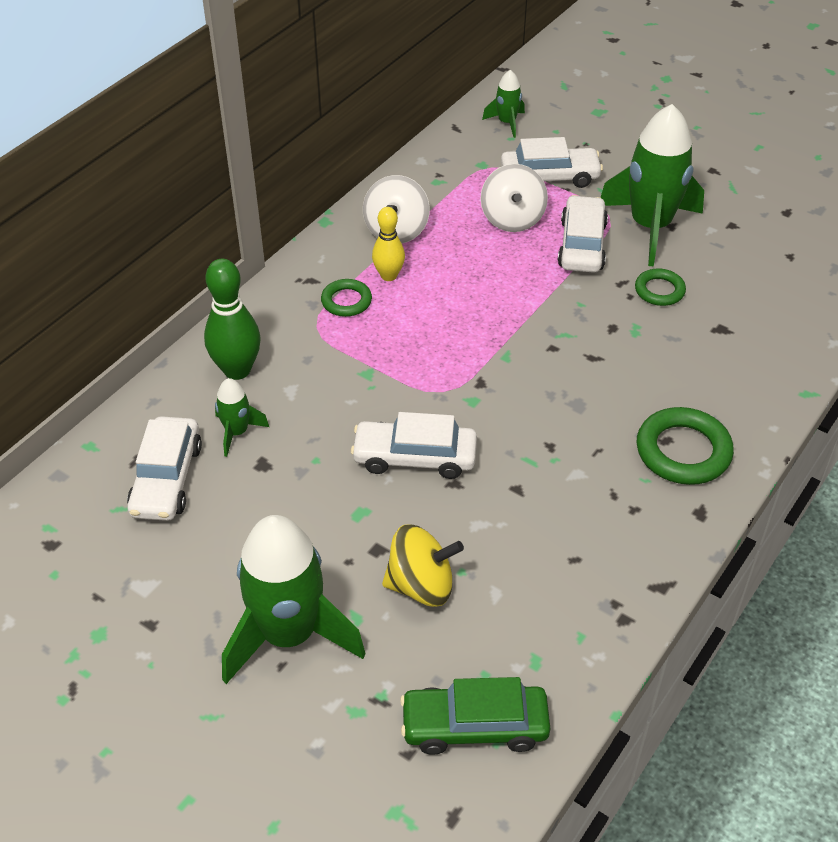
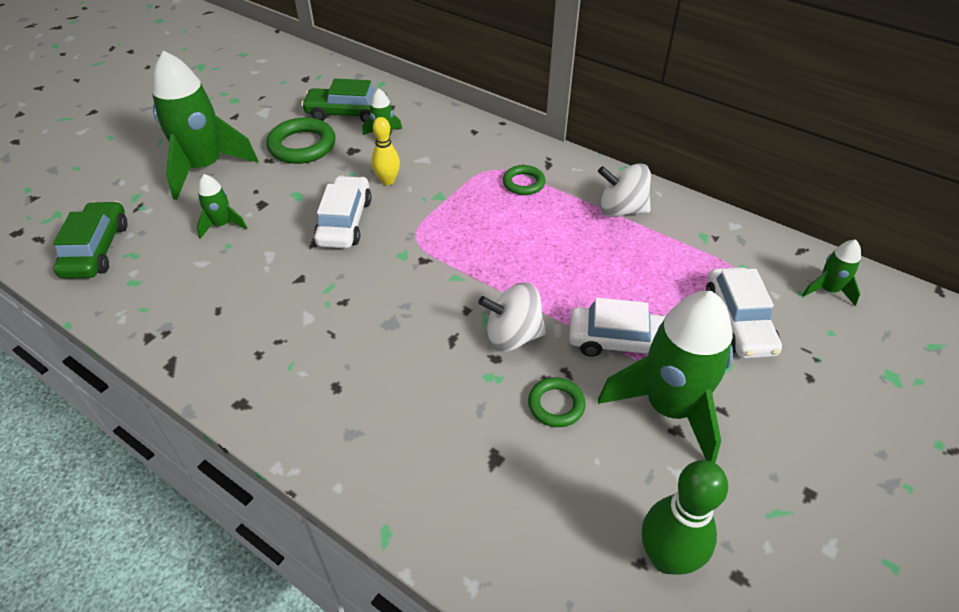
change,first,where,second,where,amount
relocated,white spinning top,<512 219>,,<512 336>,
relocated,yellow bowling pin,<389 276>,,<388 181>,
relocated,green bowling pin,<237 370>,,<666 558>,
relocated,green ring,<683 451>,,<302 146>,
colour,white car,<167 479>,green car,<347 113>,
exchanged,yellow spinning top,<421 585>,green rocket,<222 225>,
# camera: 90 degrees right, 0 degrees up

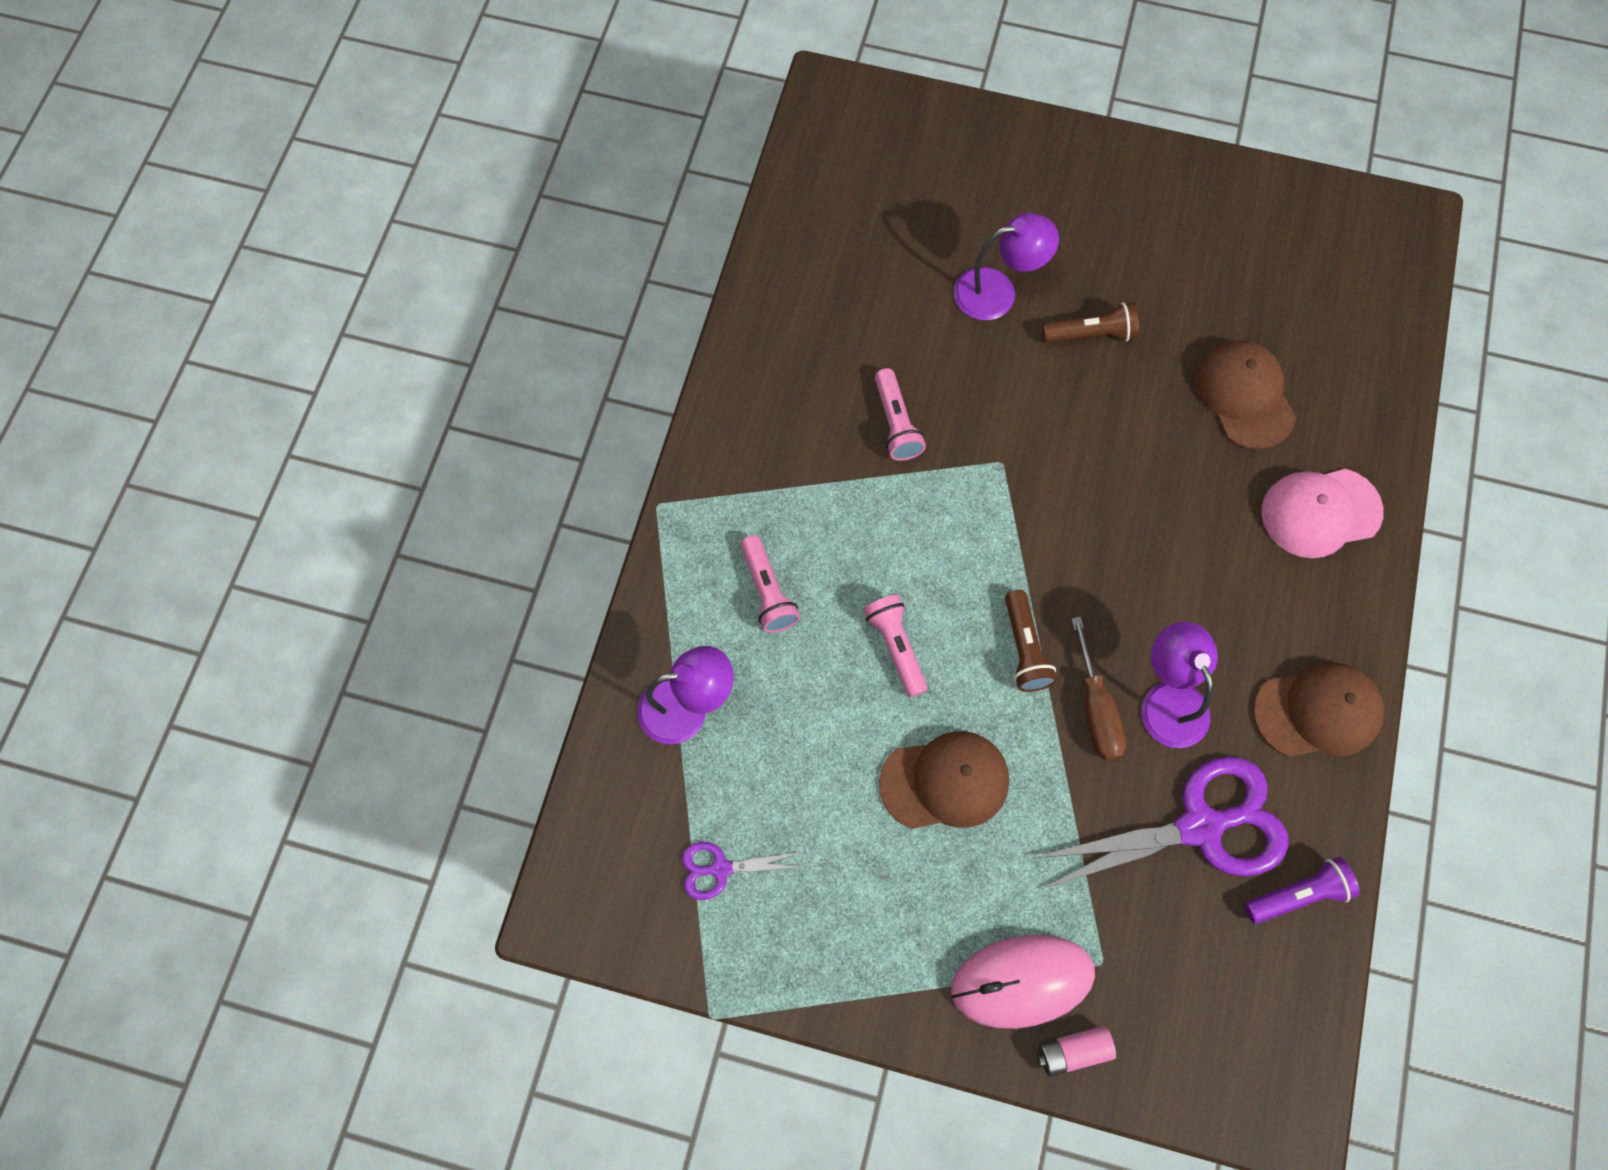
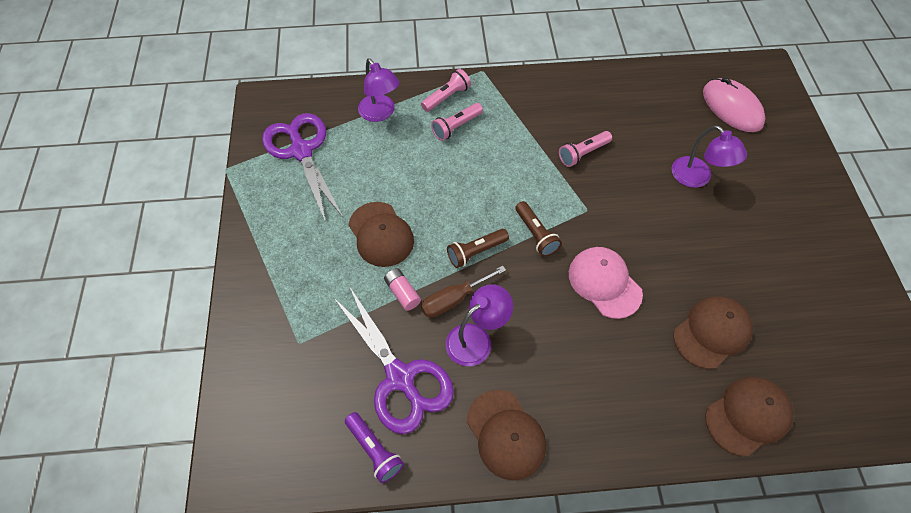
change,first,where,second,where,amount
relocated,brown flashlight,<1091 334>,,<535 234>,
relocated,pink cap,<1320 512>,,<604 283>,
relocated,pink flashlight,<896 647>,,<447 97>,
size,purple scissors,<720 869>,,<301 150>,x2.11
relocated,pink mouse,<1022 981>,,<732 108>,
relocated,pink battery,<1073 1051>,,<402 293>,
appeared,,,brown cap,<747 416>,
# camera: 70 degrees right, 10 degrees down

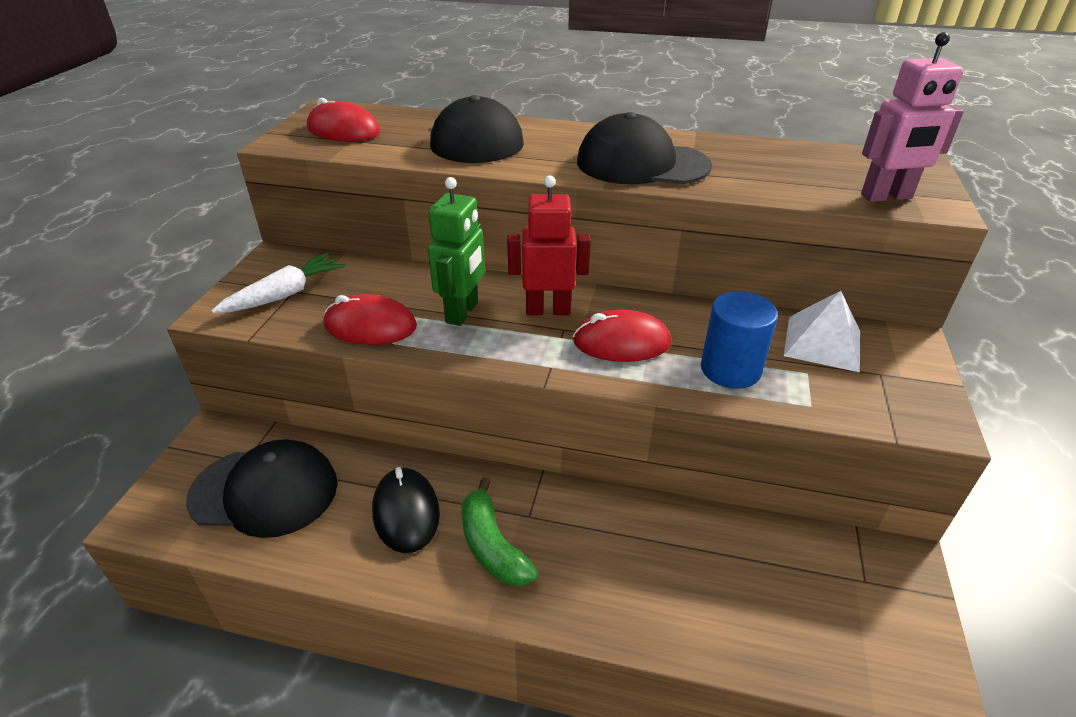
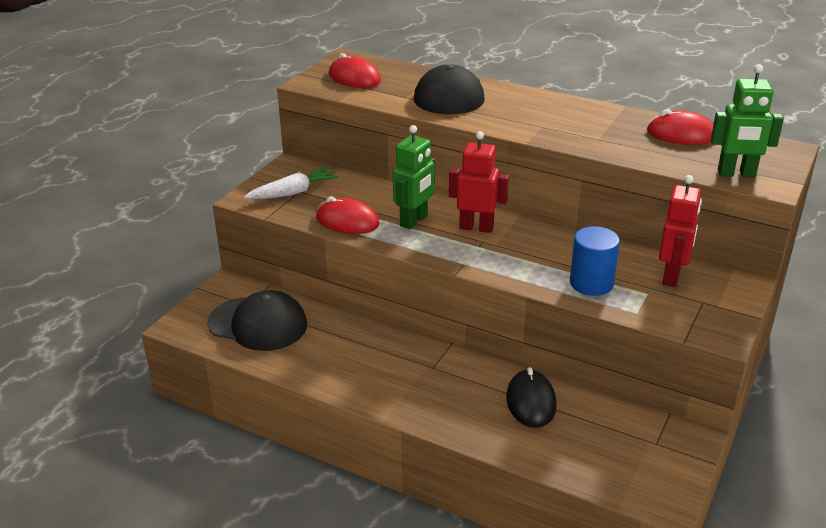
change,first,where,second,where,amount
colour,pink robot,<886 197>,green robot,<736 174>,
missing,black cap,<642 164>,,,
exchanged,white pyramid,<822 343>,red robot,<672 276>,
relocated,red mouse,<621 342>,,<682 134>,
relocated,black mouse,<406 512>,,<531 402>,
missing,green banana,<492 546>,,,
# camera: 15 degrees right, 5 degrees down

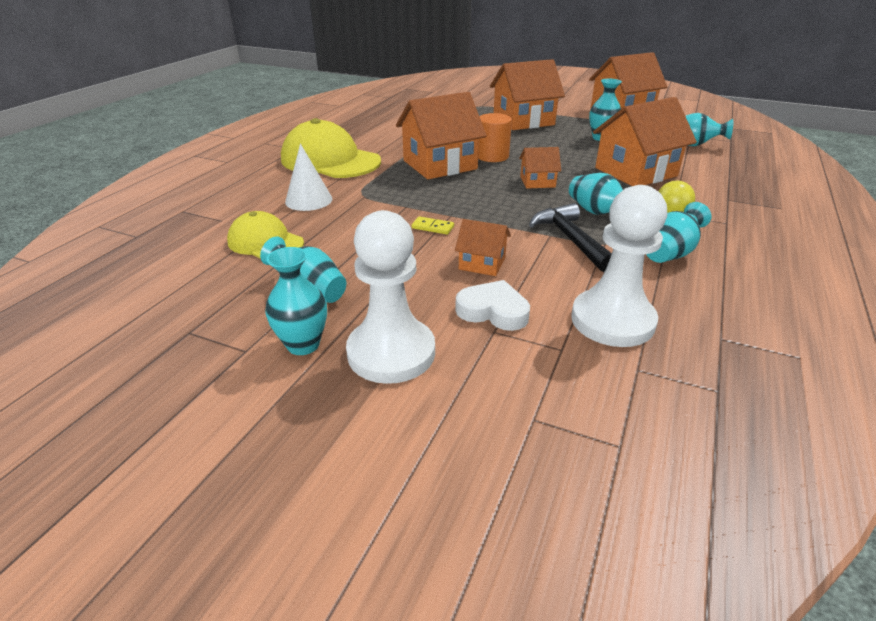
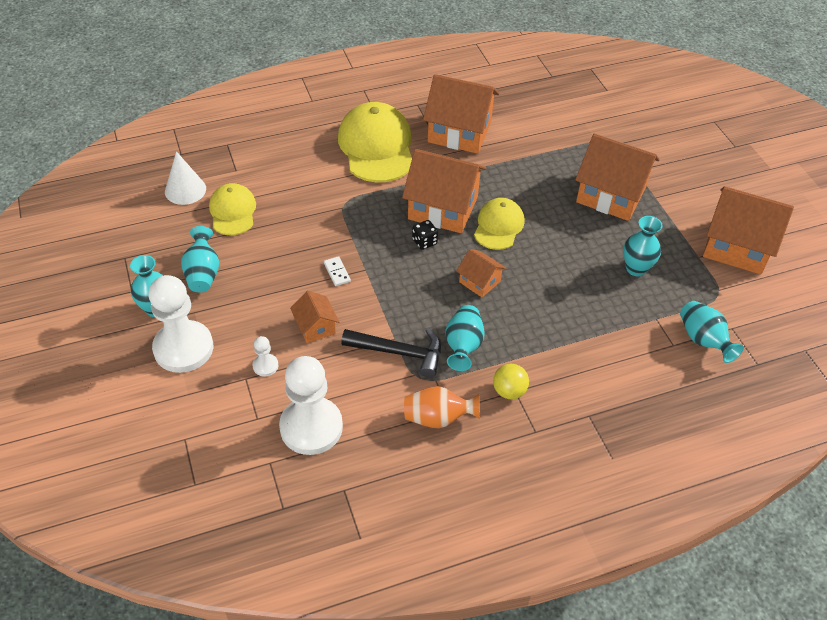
change,first,where,second,where,amount
relocated,orange house,<635 172>,,<459 132>,
exchanged,orange cylinder,<492 156>,yellow cap,<498 226>,
relocated,white cone,<308 200>,,<185 190>,
colour,turquoise vase,<670 253>,orange vase,<438 418>,
spun,black hammer,<570 239>,,<399 352>,75 degrees clockwise
colour,yellow domino,<432 227>,white domino,<337 272>,
exchanged,white heart,<493 311>,white pawn,<265 366>,
appeared,,,black dice,<424 242>,
# camera: 45 degrees right, 15 degrees up

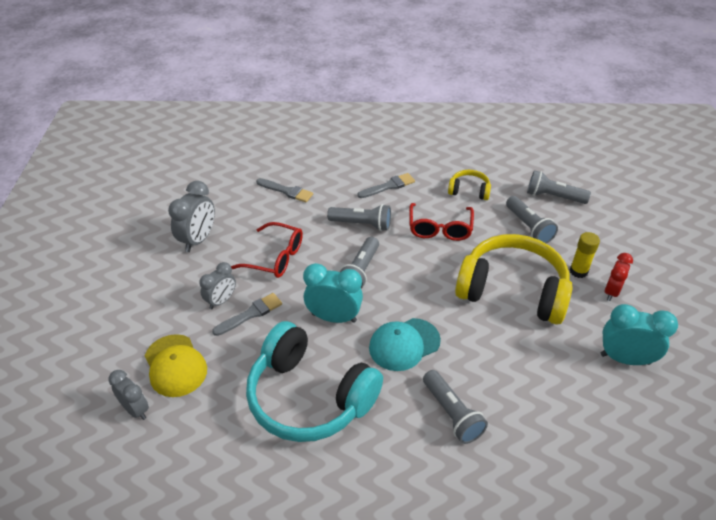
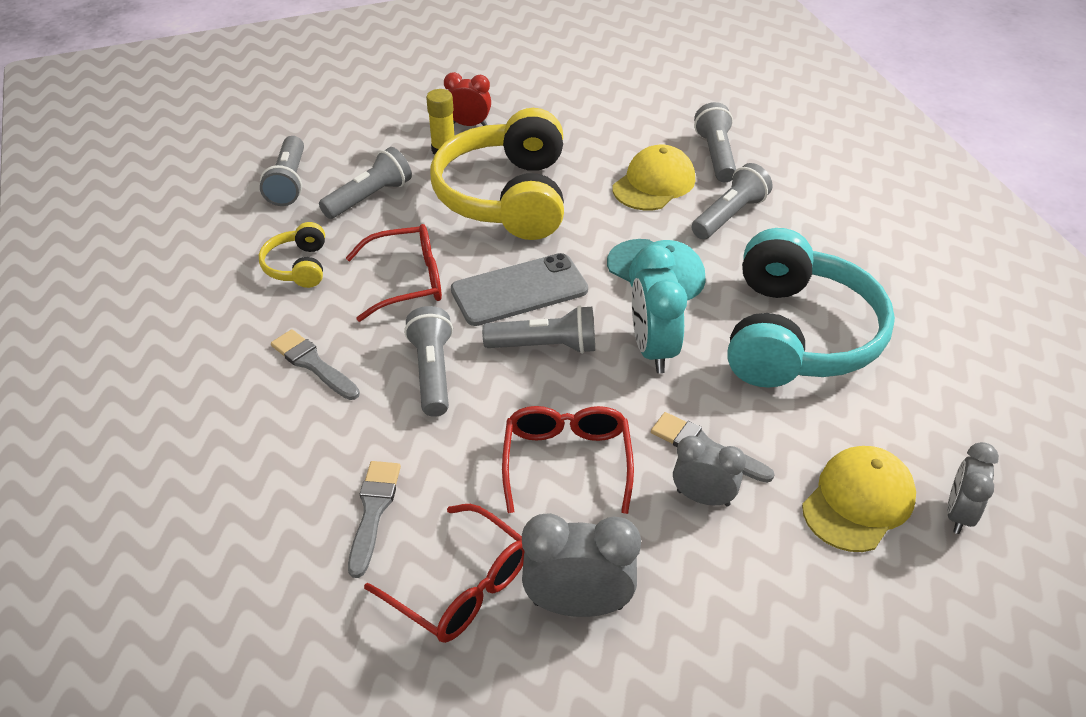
change,first,where,second,where,amount
missing,turquoise clock,<625 359>,,,
appeared,,,grey flashlight,<715 155>,
appeared,,,yellow cap,<654 183>,
appeared,,,grey phone,<519 290>,
appeared,,,red glasses,<460 586>,
# camera: 110 degrees left, 0 degrees up

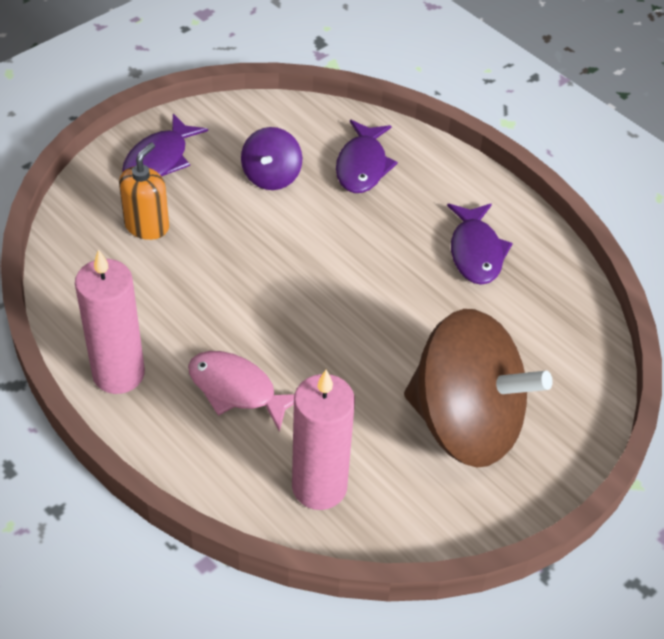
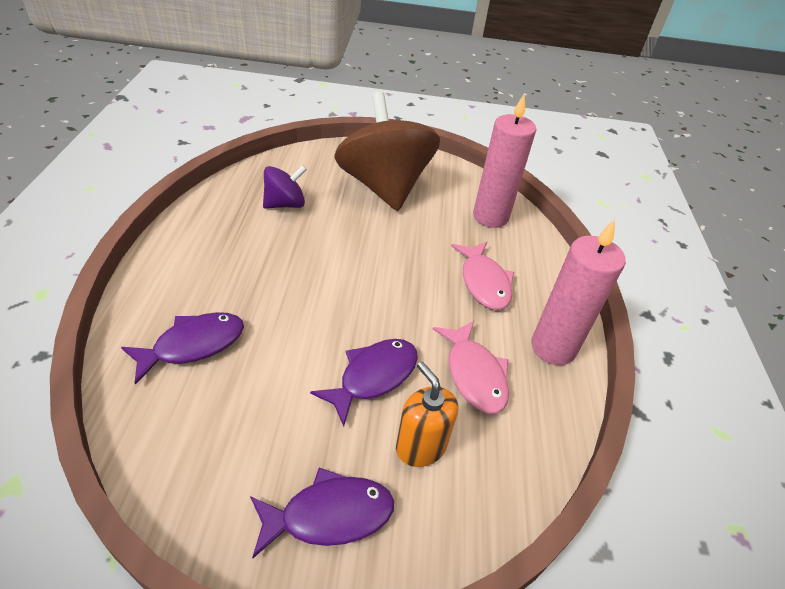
change,first,where,second,where,amount
relocated,purple spinning top,<271 176>,,<285 204>,
spun,orange soap dispenser,<147 226>,,<420 446>,75 degrees clockwise
relocated,purple fish,<476 252>,,<373 377>,
appeared,,,pink fish,<474 374>,
# camera: 135 degrees left, 5 degrees down

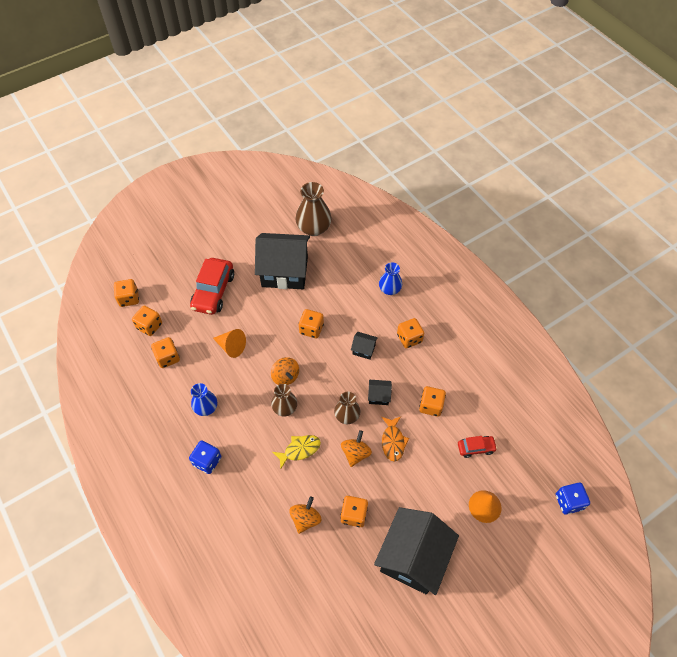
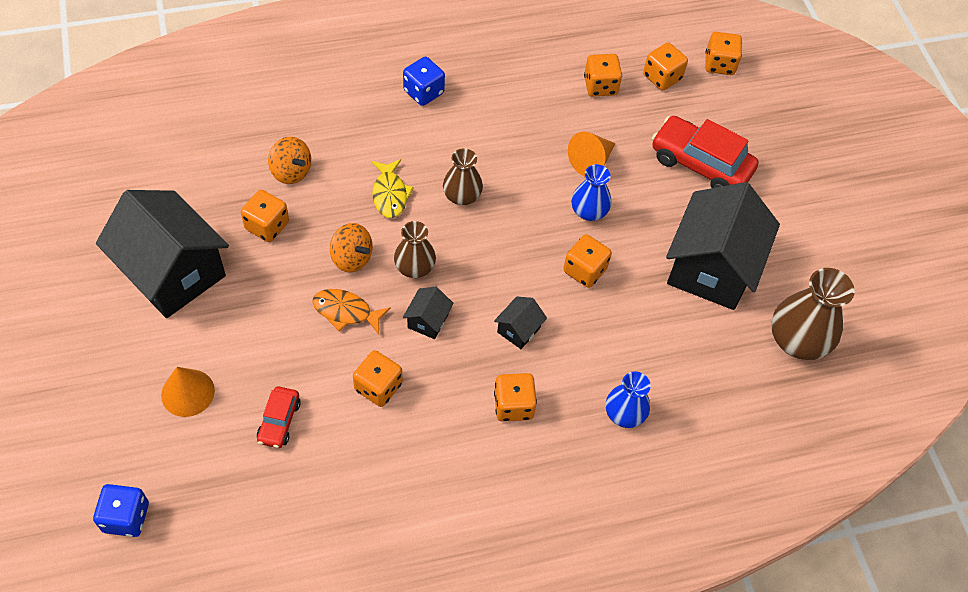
change,first,where,second,where,amount
missing,orange spinning top,<285 376>,,,
relocated,blue vase,<206 407>,,<589 211>,
# camera: 105 degrees right, 0 degrees up

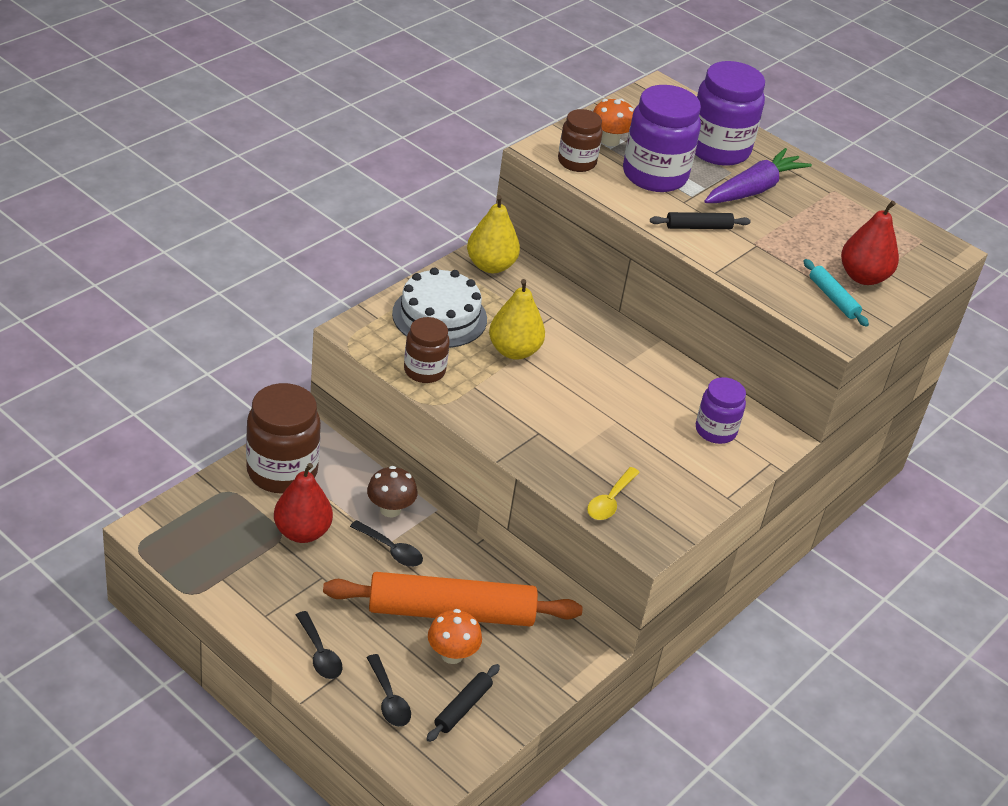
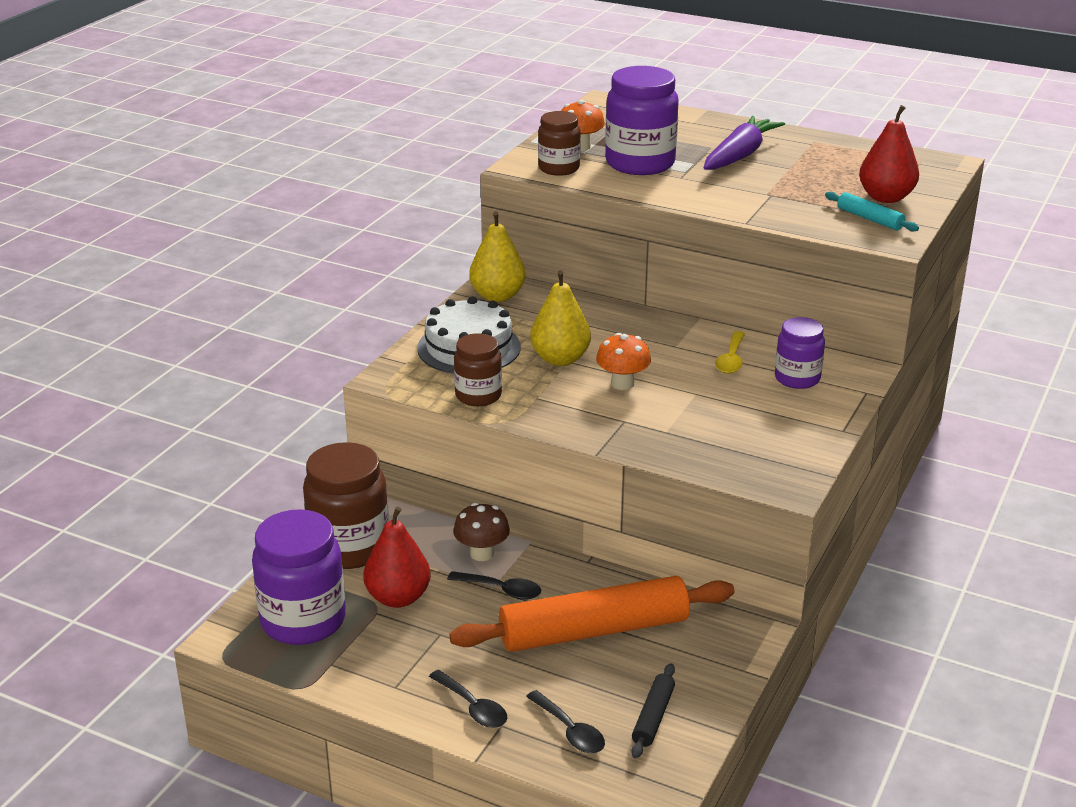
change,first,where,second,where,amount
relocated,purple jar,<718 149>,,<303 620>,
missing,black rolling pin,<698 227>,,,
relocated,yellow spoon,<610 501>,,<731 360>,
relocated,orange mushroom,<452 654>,,<622 383>,
# camera: 10 degrees left, 10 degrees down

